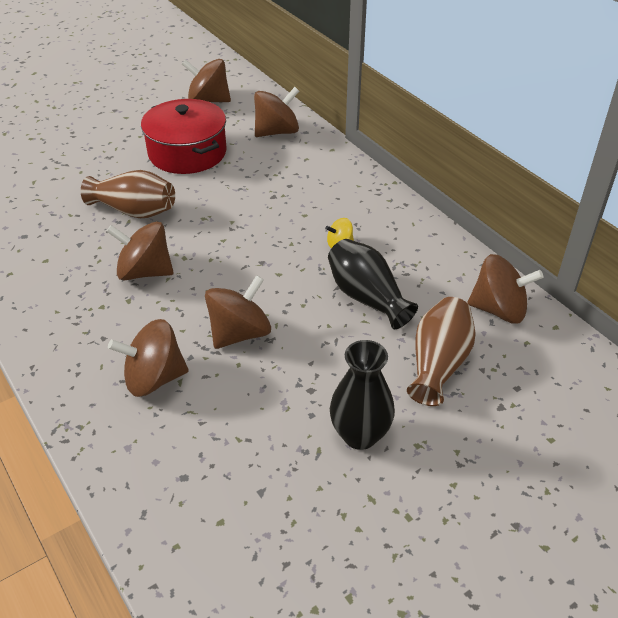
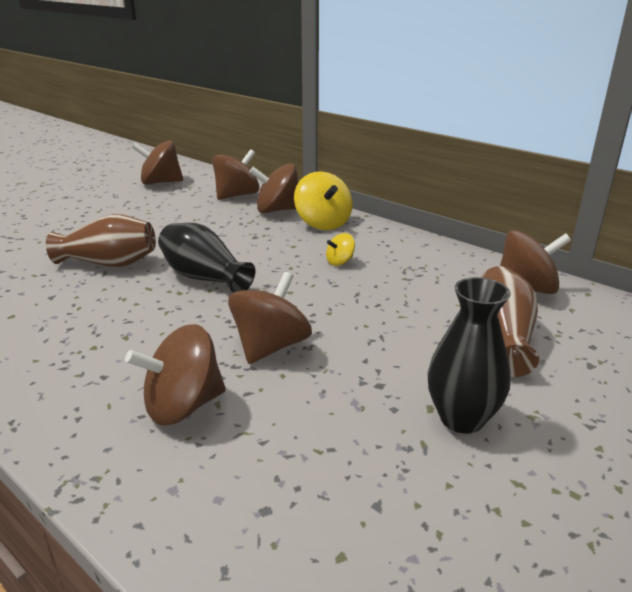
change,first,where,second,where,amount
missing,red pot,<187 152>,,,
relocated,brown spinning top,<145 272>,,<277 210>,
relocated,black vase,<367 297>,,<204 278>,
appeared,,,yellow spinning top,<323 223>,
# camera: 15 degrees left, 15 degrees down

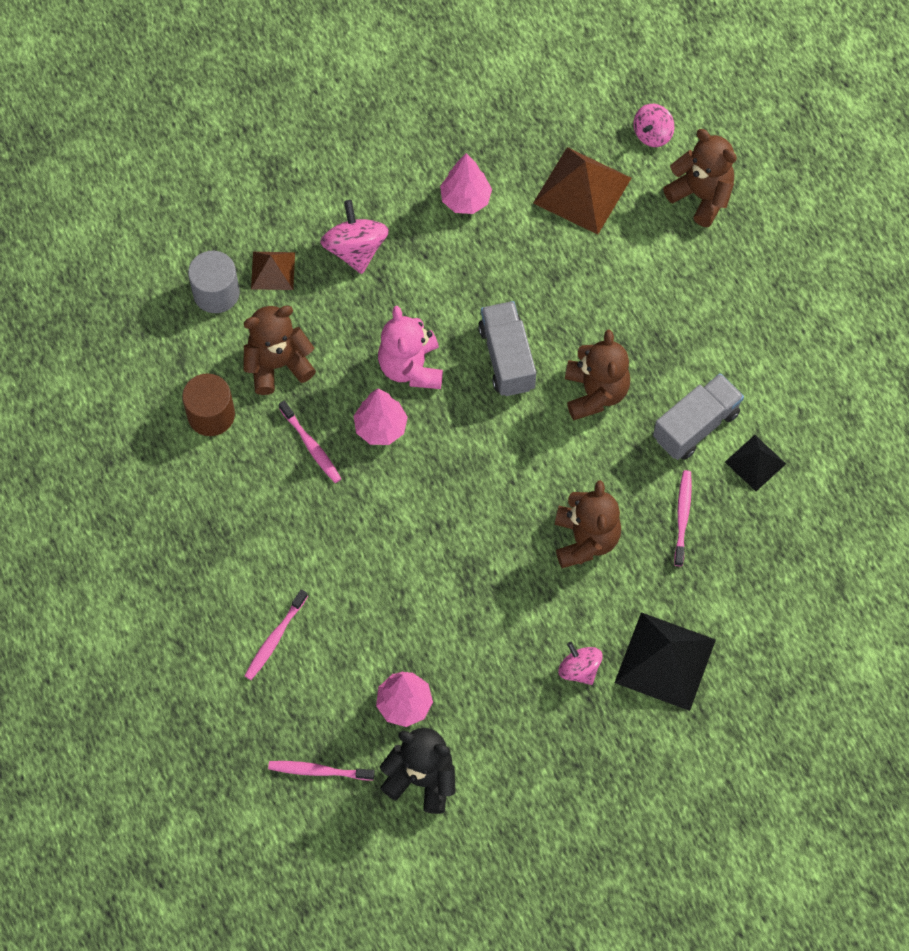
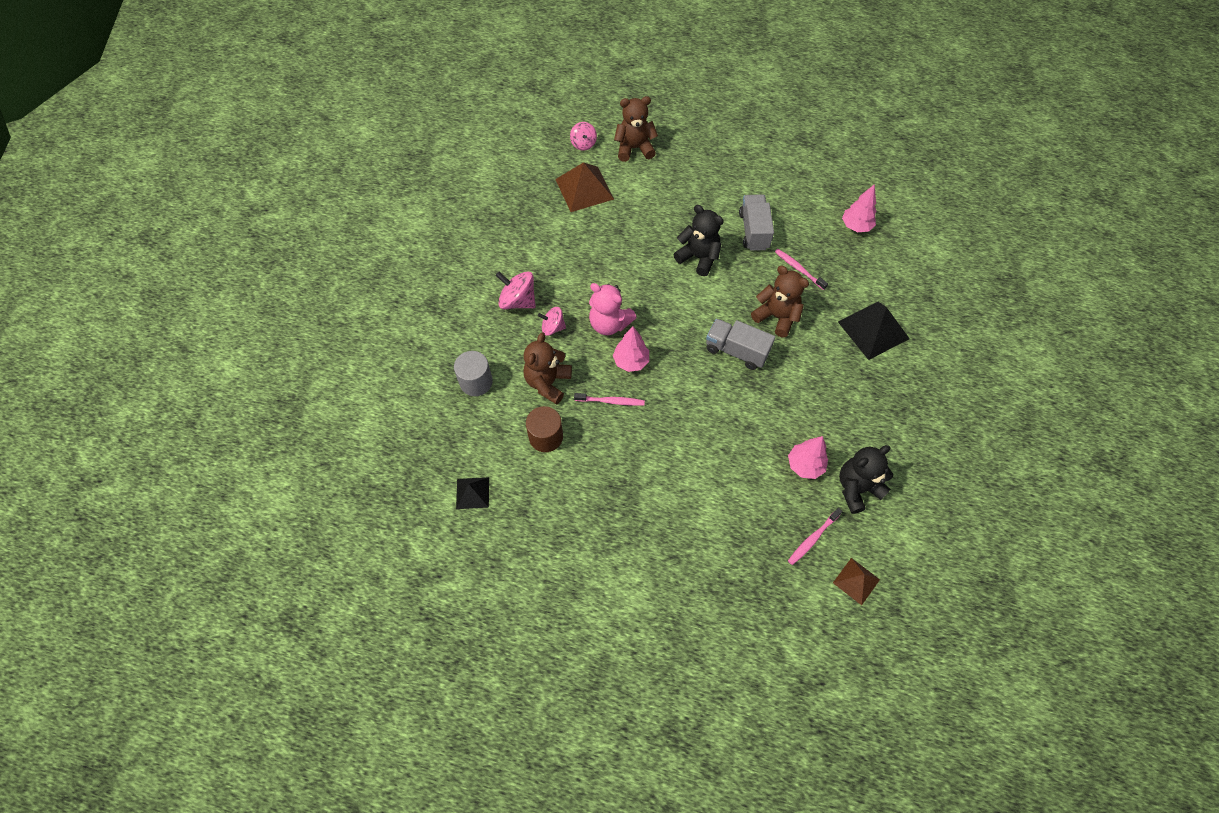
change,first,where,second,where,amount
relocated,pink tree,<465 199>,,<856 226>,
relocated,brown pyramid,<273 270>,,<856 581>,
relocated,grey truck,<507 358>,,<736 351>,
colour,brown teddy bear,<595 392>,black teddy bear,<698 257>,
relocated,black pyramid,<755 463>,,<472 493>,
missing,pink toothbrush,<275 638>,,,
relocated,pink spinning top,<579 669>,,<553 327>,
# camera: 50 degrees left, 5 degrees down

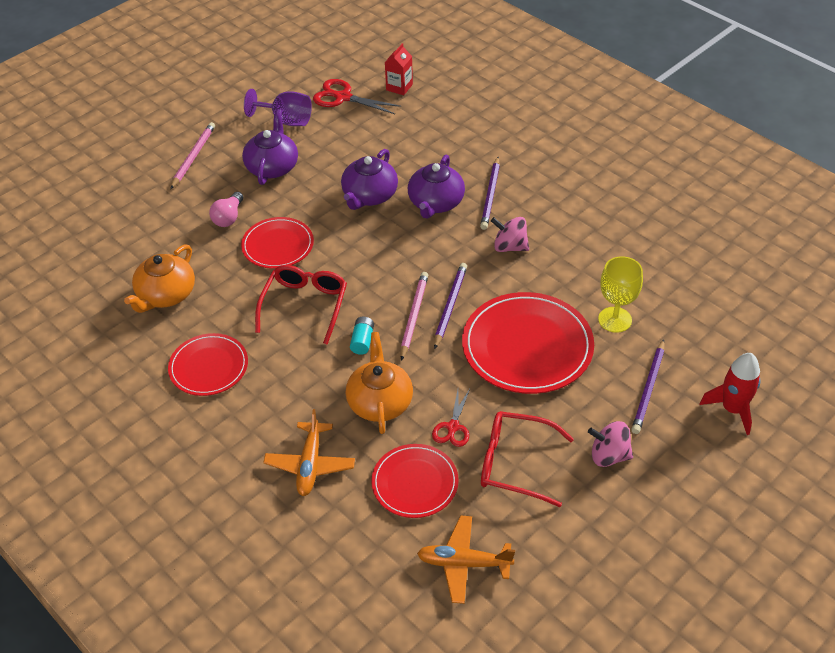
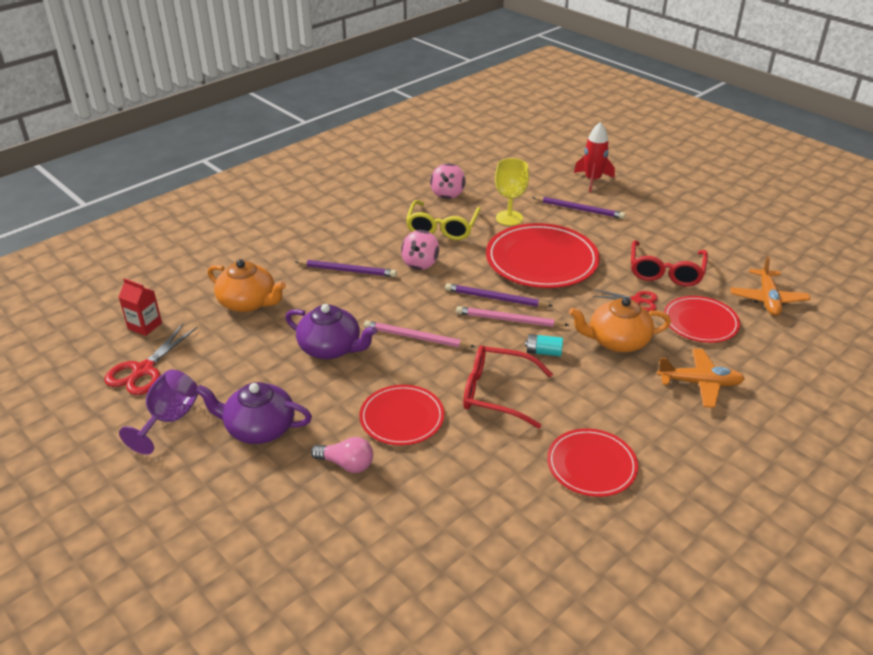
change,first,where,second,where,amount
relocated,pink pencil,<193 157>,,<416 338>,
missing,purple teapot,<435 203>,,,
relocated,orange teapot,<166 295>,,<248 302>,
relocated,pink spinning top,<609 455>,,<447 194>,
appeared,,,yellow glasses,<442 227>,
# camera: 90 degrees left, 10 degrees down

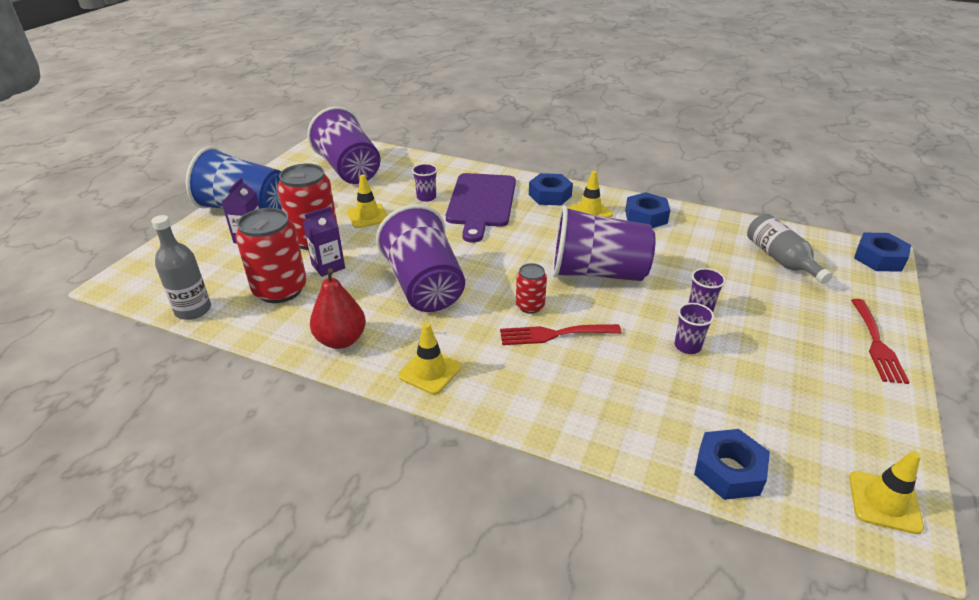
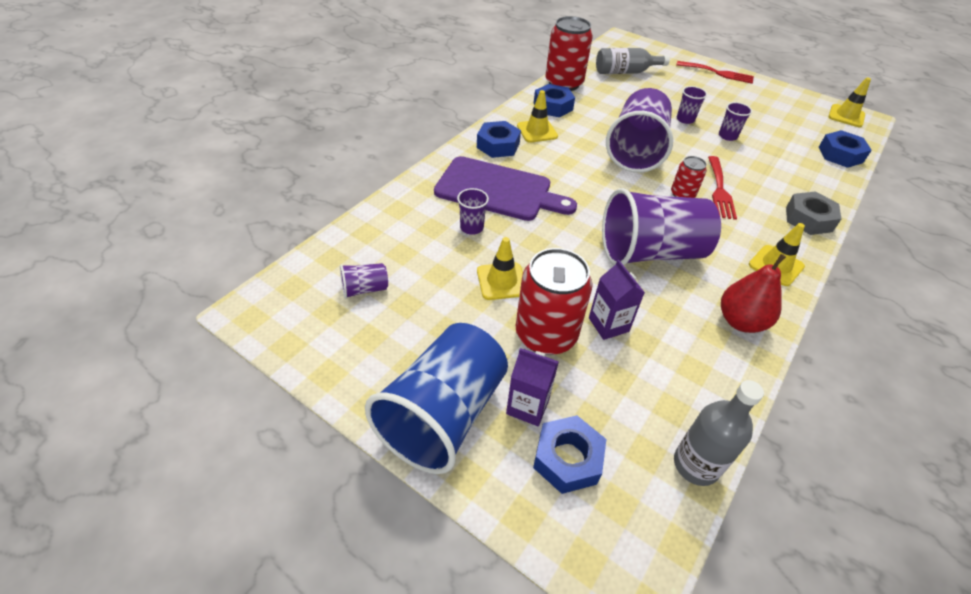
change,first,where,second,where,amount
size,purple cup,<349 170>,,<365 289>,x0.42
relocated,red can,<280 290>,,<564 83>,
relocated,blue nut,<879 258>,,<567 459>,
appeared,,,grey nut,<808 219>,
# camera: 80 degrees left, 10 degrees up

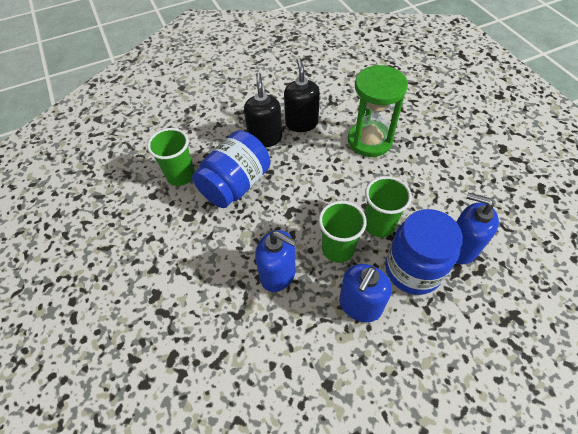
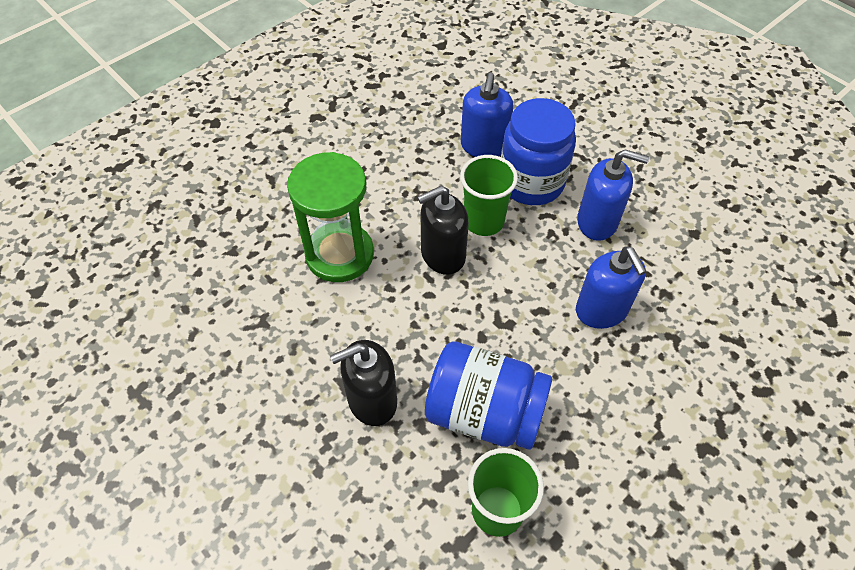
change,first,where,second,where,amount
relocated,black soap dispenser,<301 123>,,<442 255>,
missing,green cup,<338 249>,,,
spun,blue soap dispenser,<278 274>,,<601 310>,150 degrees clockwise
# camera: 110 degrees left, 0 degrees up

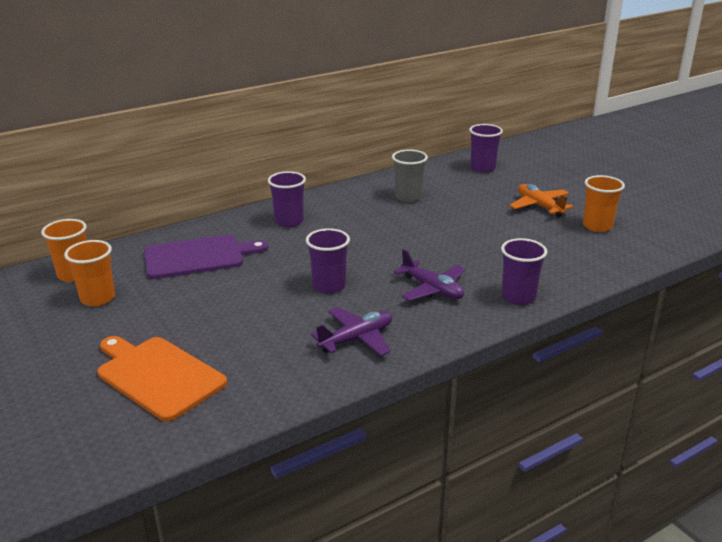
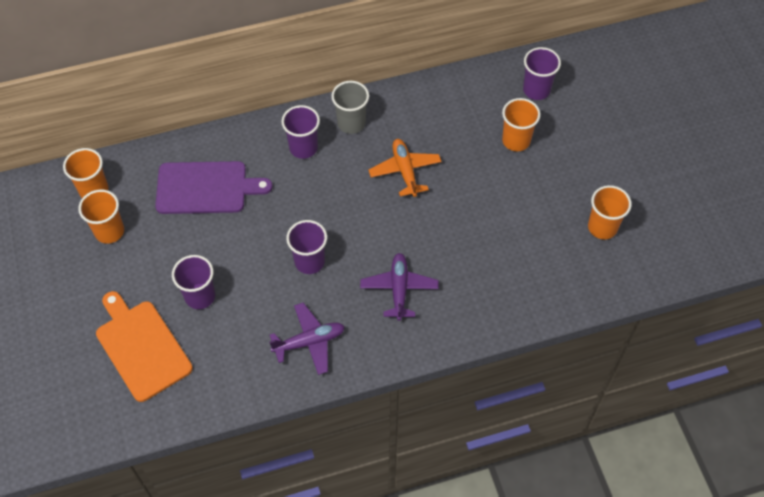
change,first,where,second,where,amount
relocated,grey cup,<408 197>,,<351 123>,
relocated,orange plane,<539 206>,,<405 171>,
relocated,purple cup,<518 297>,,<200 296>,
spun,purple plane,<432 289>,,<399 289>,150 degrees counterclockwise
appeared,,,orange cup,<516 140>,
# camera: 15 degrees right, 30 degrees up

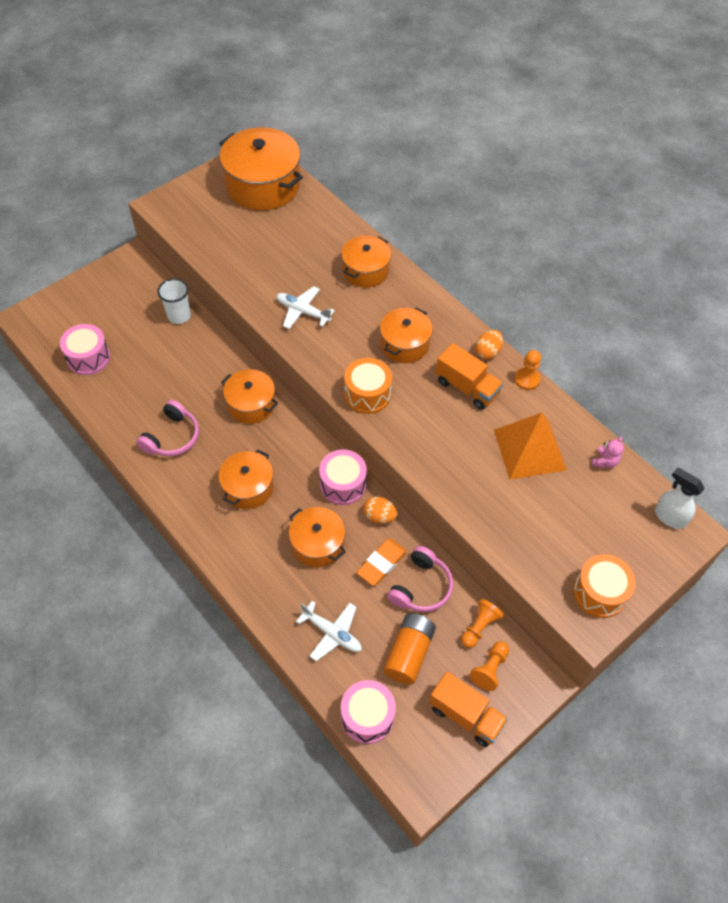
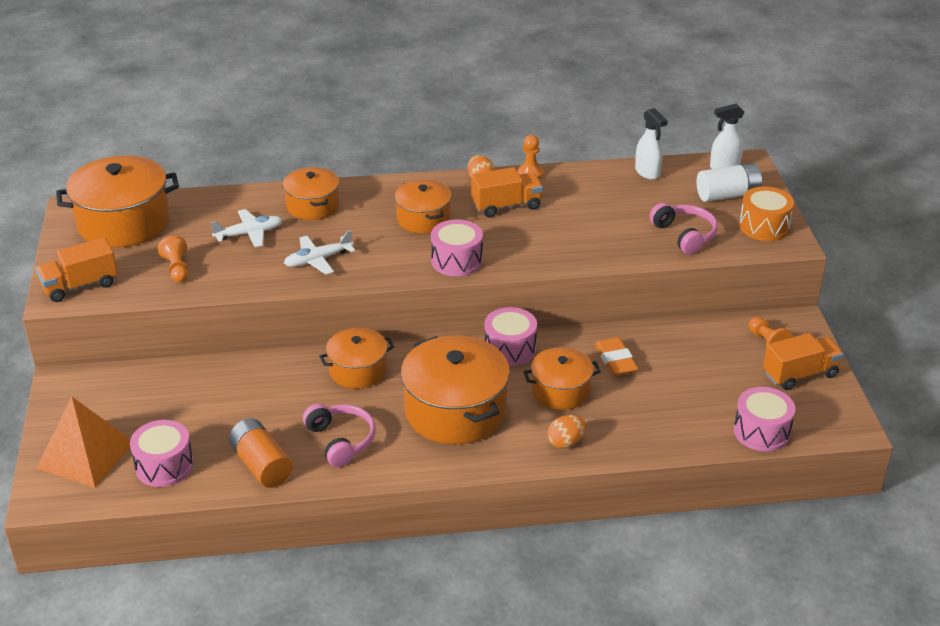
change,first,where,second,where,amount
missing,white cup,<179 316>,,,
colour,orange drum,<367 394>,pink drum,<457 261>,
relocated,orange pyramid,<529 450>,,<86 455>,
exchanged,pink teddy bear,<605 461>,white spray bottle,<647 172>,
size,orange pot,<248 487>,,<455 411>,x1.70
relocated,orange egg,<379 516>,,<565 442>,
relocated,pink headphones,<421 587>,,<685 235>,
relocated,orange pawn,<479 627>,,<177 269>,
relocated,white plane,<332 633>,,<249 234>,
relocated,orange battery,<409 653>,,<261 465>,
appeared,,,white battery,<728 195>,
appeared,,,orange truck,<80 286>,
# camera: 55 degrees left, 20 degrees down

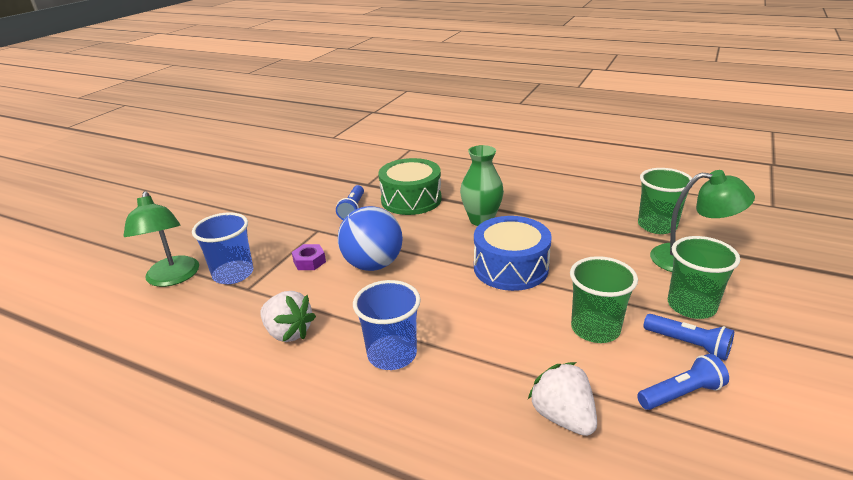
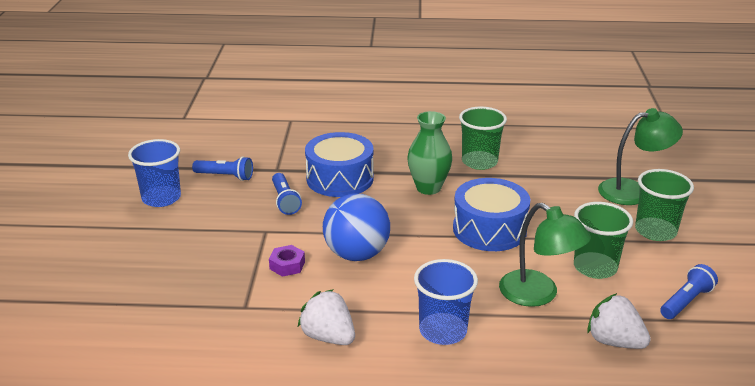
change,first,where,second,where,amount
colour,green drum,<411 199>,blue drum,<340 179>,
relocated,green cup,<657 226>,,<479 162>,
relocated,green lamp,<172 278>,,<538 295>,
relocated,blue cup,<233 274>,,<161 198>,
spun,white strawberry,<288 332>,,<328 337>,150 degrees counterclockwise
relocated,blue flashlight,<688 344>,,<225 176>,
# camera: 25 degrees left, 0 degrees up

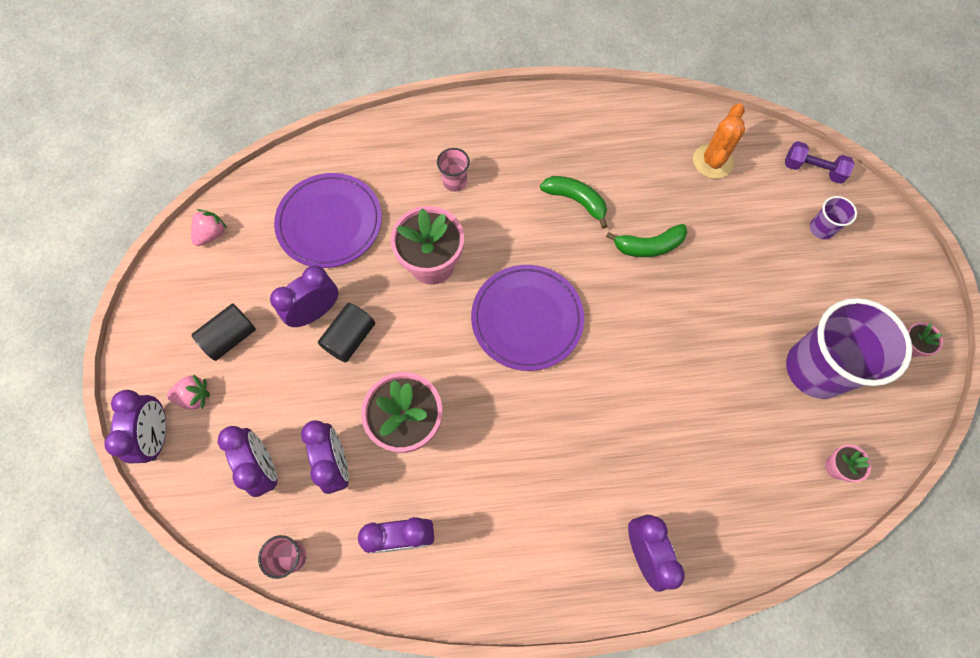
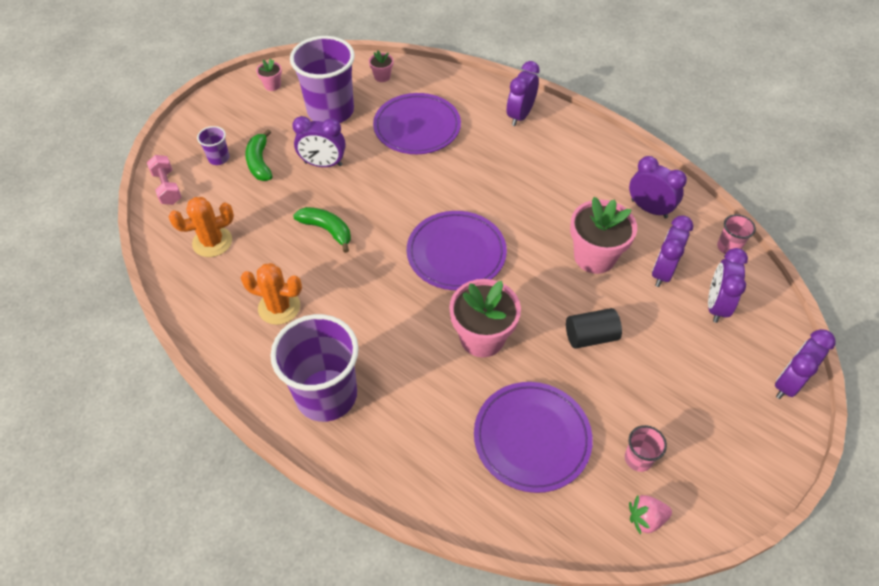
change,first,where,second,where,amount
colour,purple dumbbell,<812 170>,pink dumbbell,<167 187>,
relocated,pink cup,<455 181>,,<638 458>,
relocated,green banana,<576 200>,,<259 162>,
relocated,purple clock,<315 312>,,<323 164>,
missing,black cylinder,<230 337>,,,
missing,pink strawberry,<194 396>,,,
appeared,,,purple plate,<417 127>,
appeared,,,orange cactus,<279 307>,
appeared,,,purple cup,<326 395>,
# camera: 135 degrees left, 15 degrees down

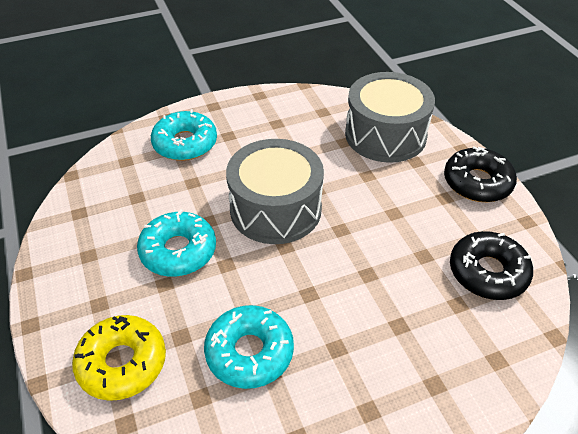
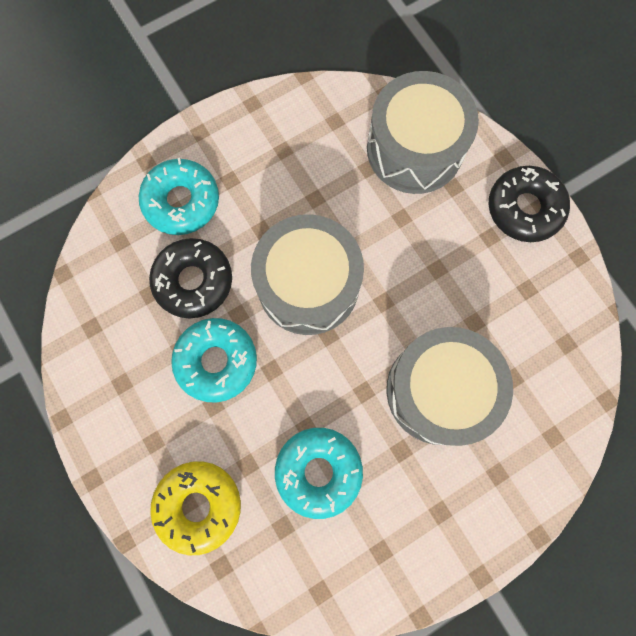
change,first,where,second,where,amount
relocated,black donut,<487 272>,,<193 281>,
appeared,,,grey drum,<439 390>,
# camera: 10 degrees left, 30 degrees up

